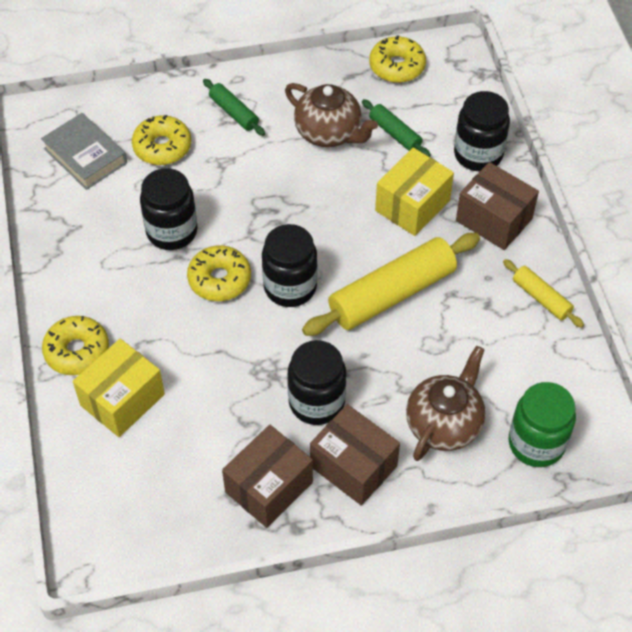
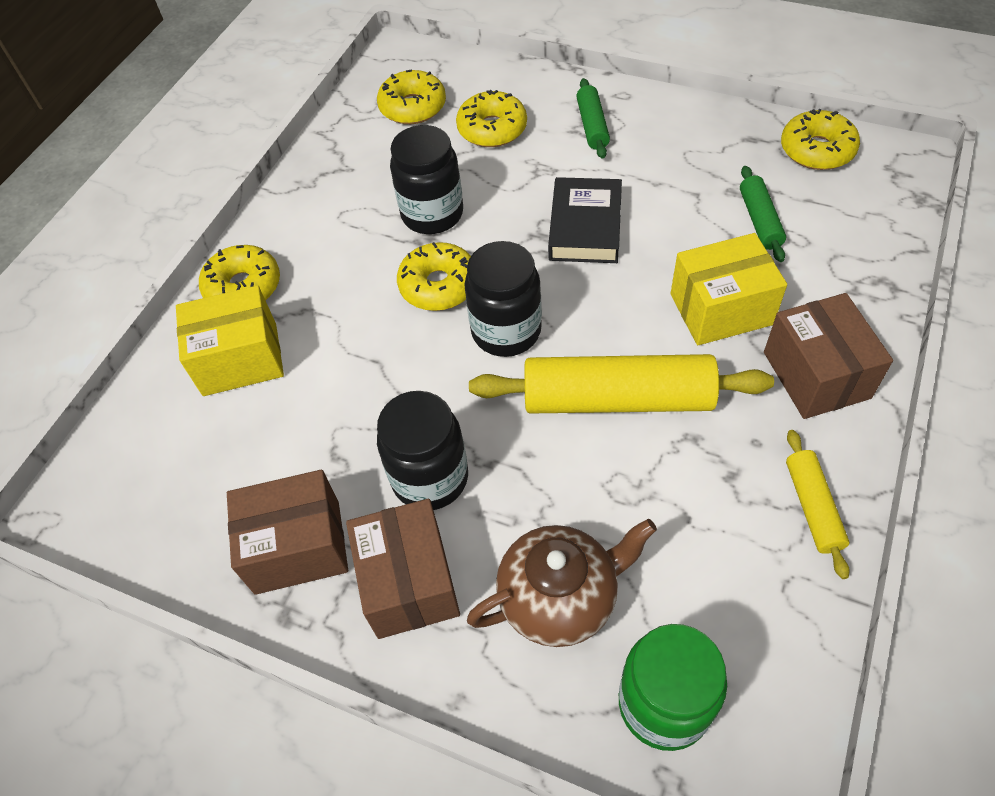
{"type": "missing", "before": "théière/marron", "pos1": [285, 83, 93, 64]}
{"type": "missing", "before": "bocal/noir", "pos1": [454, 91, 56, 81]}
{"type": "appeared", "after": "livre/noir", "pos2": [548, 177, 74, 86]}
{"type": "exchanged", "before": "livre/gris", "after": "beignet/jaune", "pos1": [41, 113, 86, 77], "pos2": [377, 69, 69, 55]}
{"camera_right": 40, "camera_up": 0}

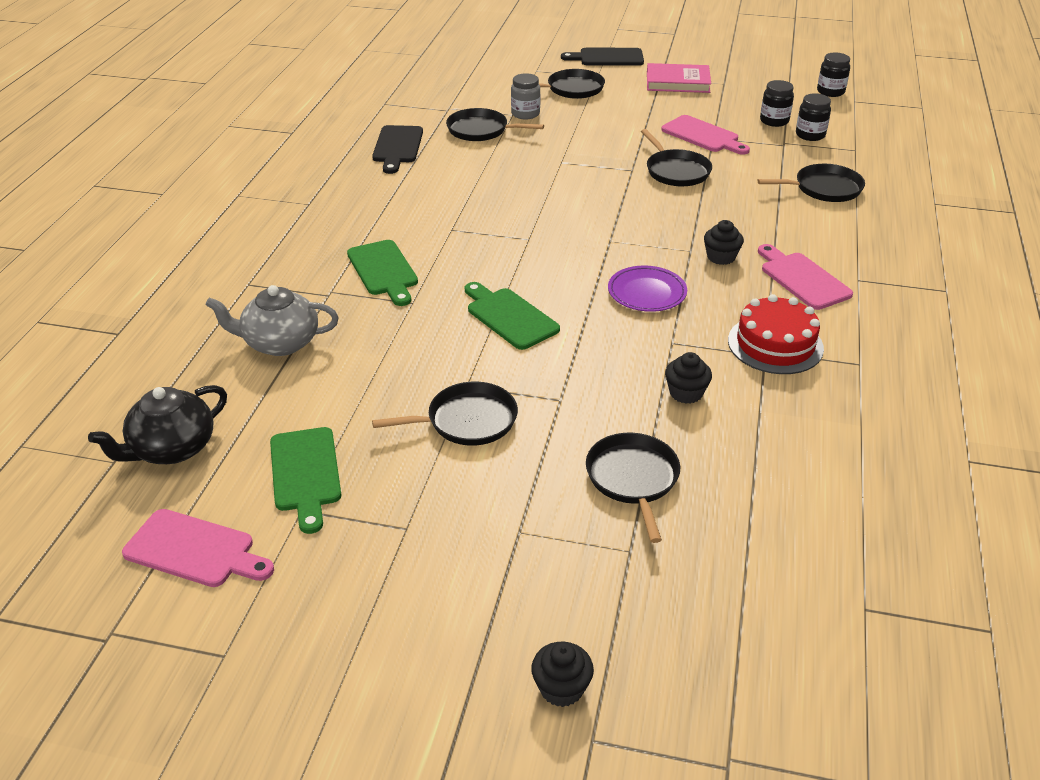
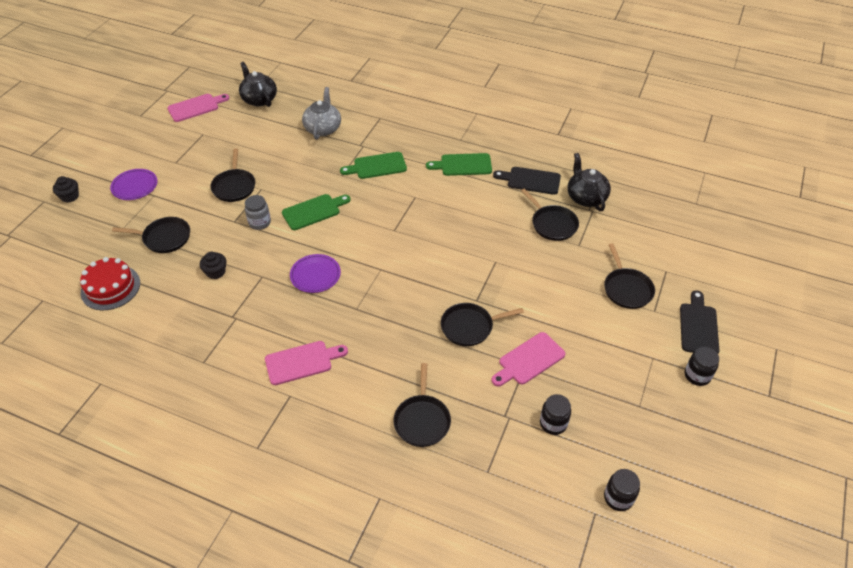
{"type": "missing", "before": "livre/rose", "pos1": [647, 63, 64, 30]}
{"type": "missing", "before": "muffin/noir", "pos1": [704, 220, 40, 45]}
{"type": "appeared", "after": "assiette/violet", "pos2": [110, 169, 48, 31]}
{"type": "appeared", "after": "théière/noir", "pos2": [567, 153, 44, 58]}
{"type": "relocated", "before": "planche à découper/vert", "pos1": [270, 427, 71, 107], "pos2": [426, 153, 66, 23]}
{"type": "relocated", "before": "bocal/gris", "pos1": [511, 73, 29, 46], "pos2": [245, 195, 26, 35]}
{"type": "relocated", "before": "gâteau/rouge", "pos1": [728, 294, 96, 80], "pos2": [80, 257, 60, 53]}
{"type": "relocated", "before": "bocal/noir", "pos1": [796, 93, 35, 48], "pos2": [685, 347, 34, 39]}
{"type": "spun", "before": "planche à découper/rose", "pos1": [122, 509, 152, 78], "pos2": [167, 94, 62, 28], "turn": -150}
{"type": "spun", "before": "poêle/noir", "pos1": [446, 108, 98, 33], "pos2": [521, 188, 58, 53], "turn": 120}
{"camera_right": 100, "camera_up": 10}

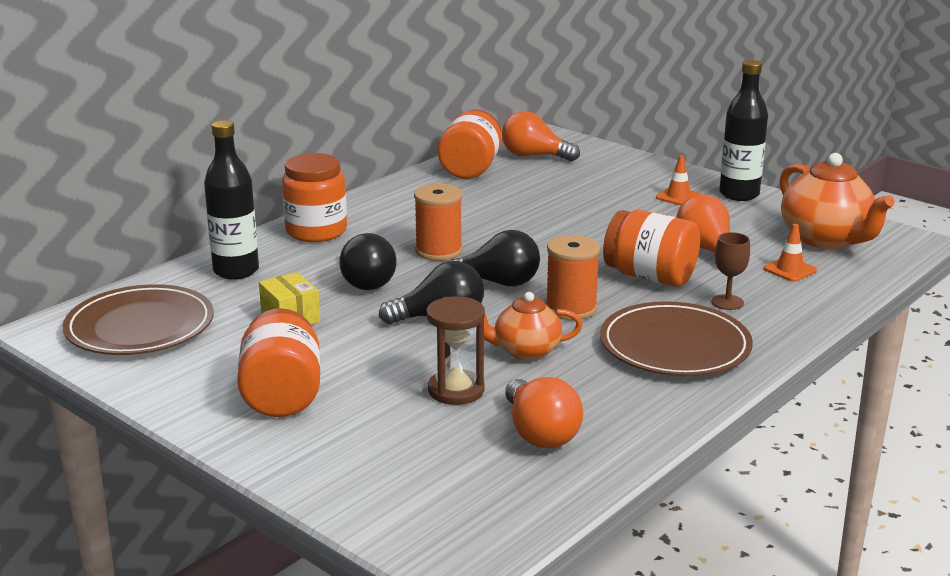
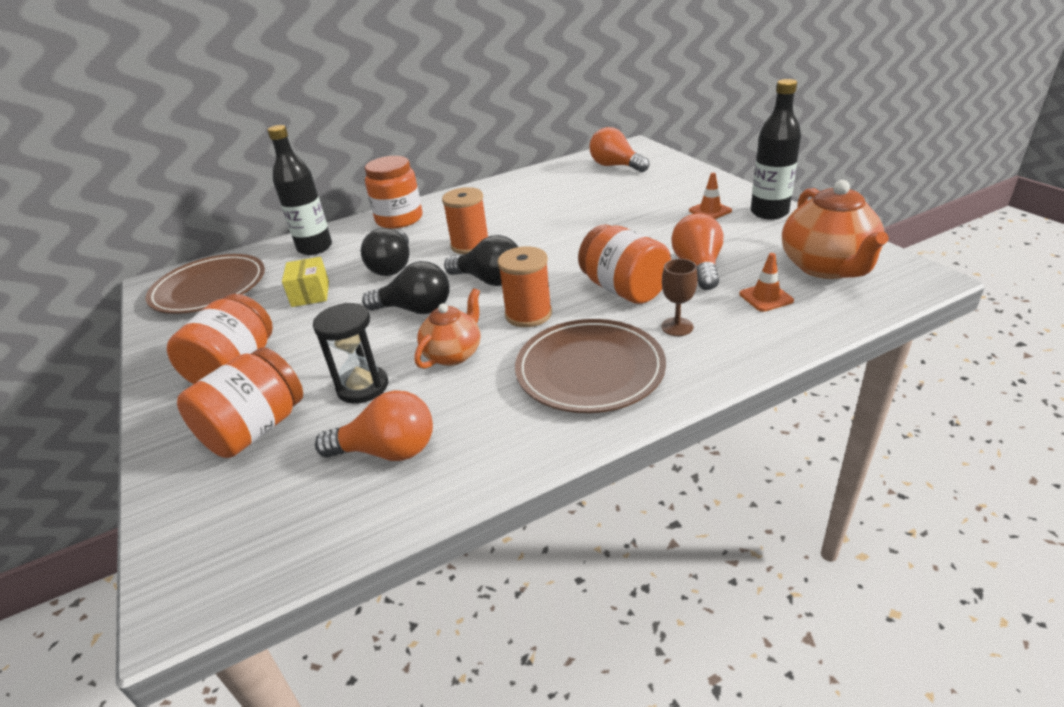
{"type": "relocated", "before": "bocal/orange", "pos1": [437, 109, 64, 70], "pos2": [177, 348, 126, 110]}
{"type": "colour", "before": "sablier/marron", "after": "sablier/noir", "pos1": [427, 296, 58, 109], "pos2": [313, 303, 75, 101]}
{"type": "spun", "before": "théière/orange", "pos1": [484, 292, 98, 68], "pos2": [414, 288, 66, 81], "turn": 105}
{"type": "spun", "before": "ampoule/orange", "pos1": [505, 377, 78, 71], "pos2": [315, 390, 118, 71], "turn": -90}
{"camera_right": 25, "camera_up": 10}

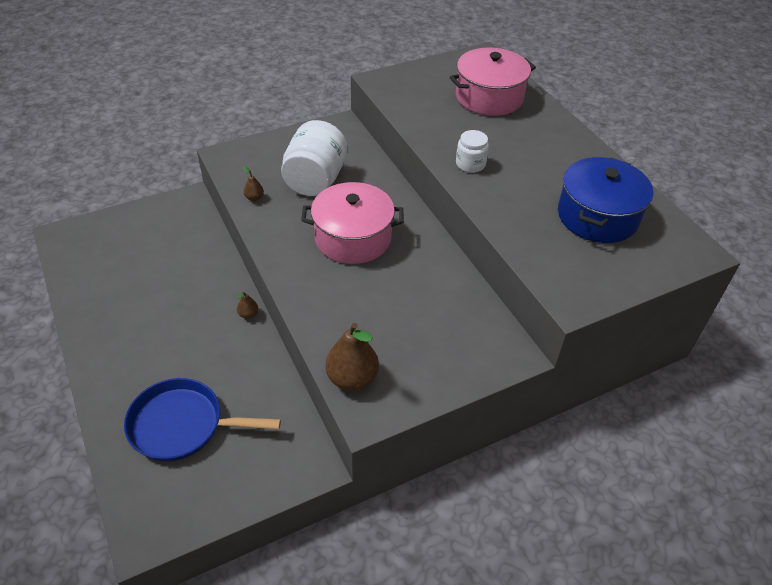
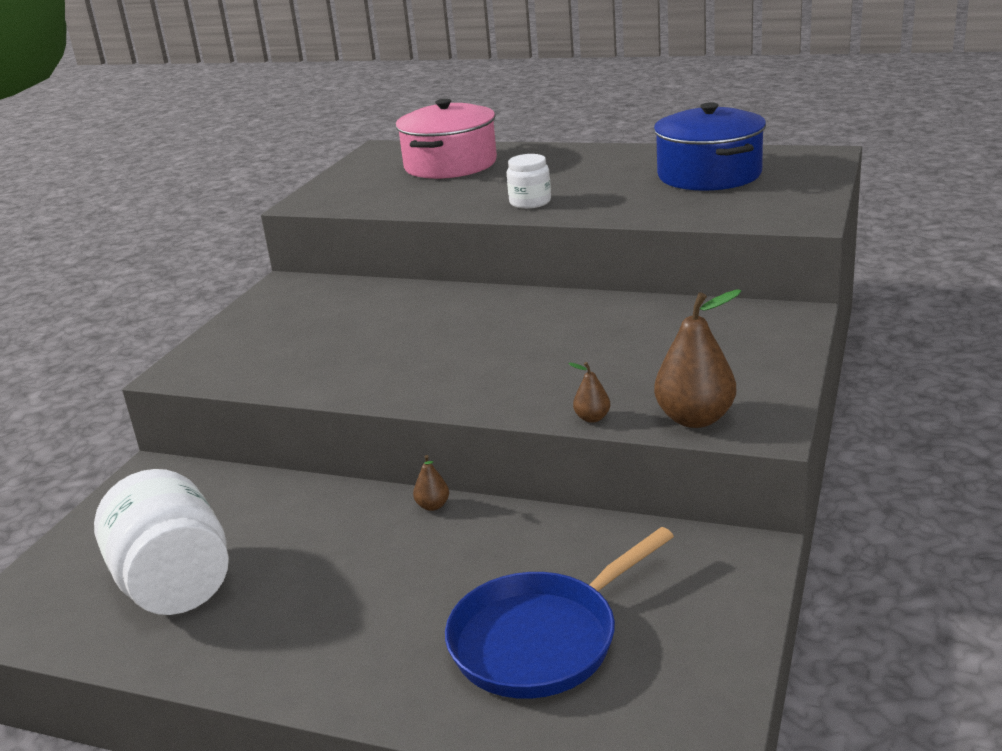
{"type": "missing", "before": "marmite/rose", "pos1": [301, 182, 103, 82]}
{"type": "relocated", "before": "poire/marron", "pos1": [243, 166, 21, 35], "pos2": [568, 362, 42, 61]}
{"type": "relocated", "before": "bocal/blanc", "pos1": [281, 120, 67, 76], "pos2": [94, 469, 135, 146]}
{"camera_right": -40, "camera_up": -20}

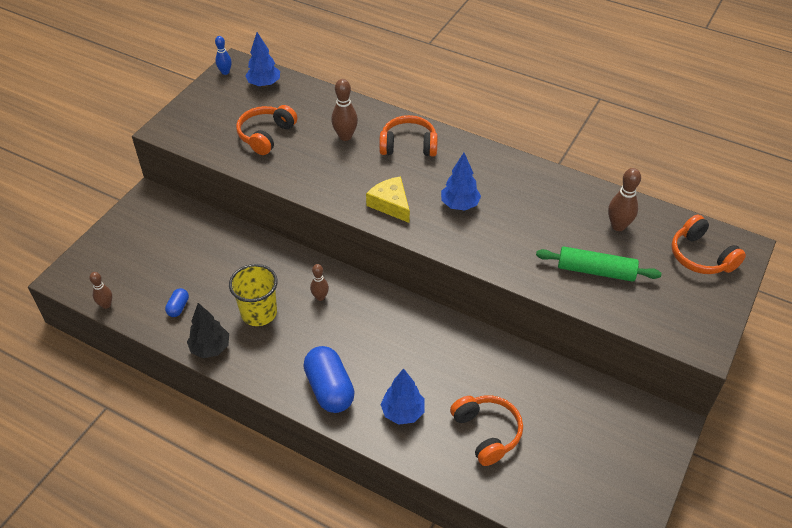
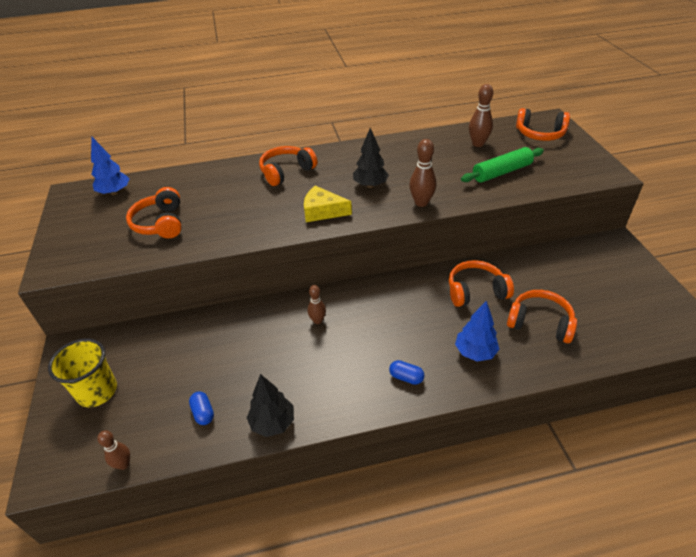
{"type": "missing", "before": "quille/bleu", "pos1": [215, 36, 17, 39]}
{"type": "appeared", "after": "casque audio/orange", "pos2": [449, 260, 65, 47]}
{"type": "relocated", "before": "gobelet/jaune", "pos1": [229, 264, 49, 62], "pos2": [48, 338, 69, 69]}
{"type": "relocated", "before": "quille/marron", "pos1": [331, 79, 27, 62], "pos2": [409, 139, 27, 68]}
{"type": "colour", "before": "arbre/bleu", "after": "arbre/noir", "pos1": [441, 153, 40, 58], "pos2": [353, 128, 36, 60]}
{"type": "size", "before": "gélule/bleu", "pos1": [303, 346, 52, 67], "pos2": [389, 360, 35, 25], "scale": 0.47}
{"camera_right": -40, "camera_up": -5}

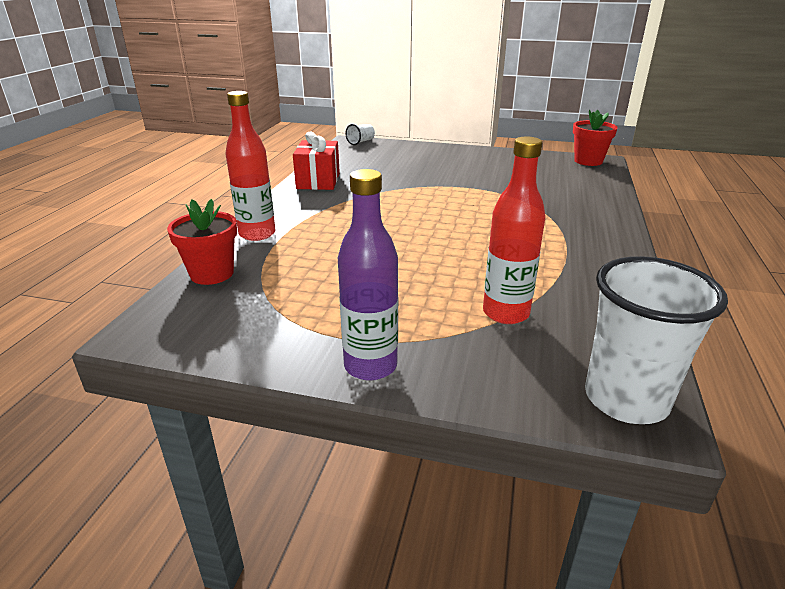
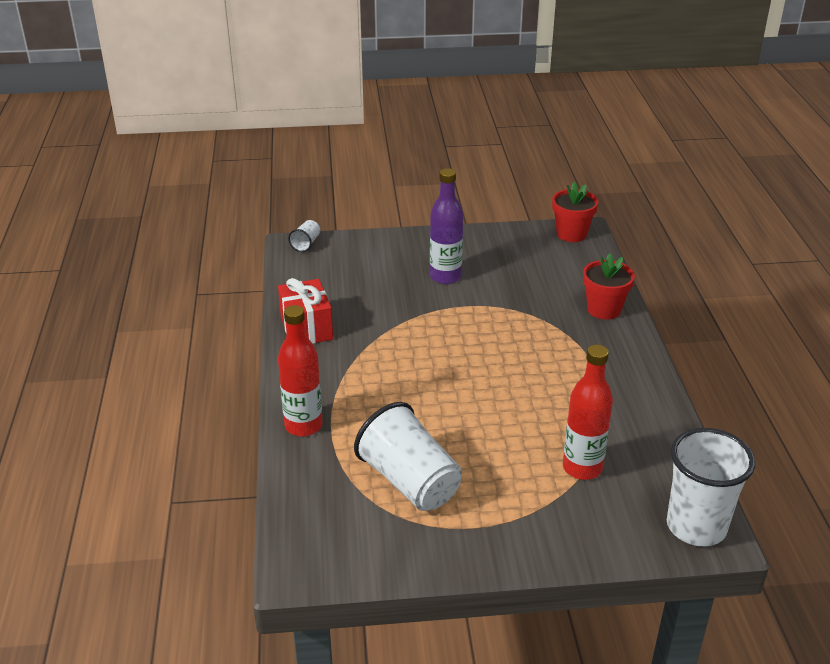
{"type": "appeared", "after": "gobelet/blanc", "pos2": [354, 402, 108, 109]}
{"type": "relocated", "before": "pot de fleurs/rouge", "pos1": [167, 199, 70, 86], "pos2": [583, 253, 52, 67]}
{"type": "relocated", "before": "bouteille/violet", "pos1": [338, 169, 60, 212], "pos2": [430, 168, 33, 116]}
{"camera_right": -20, "camera_up": 5}

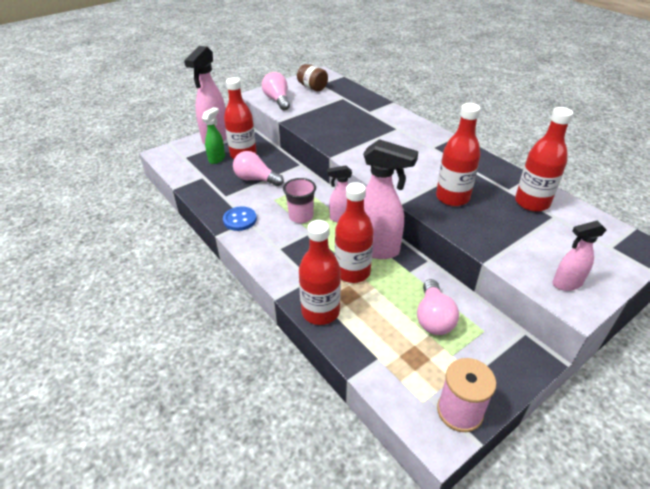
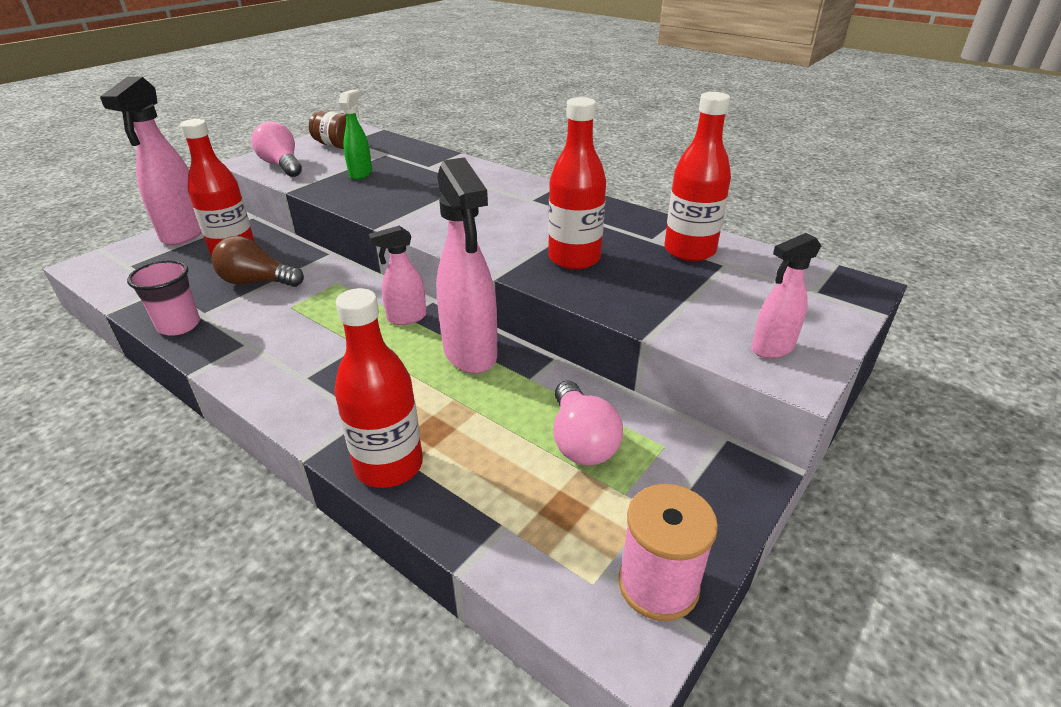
{"type": "missing", "before": "bouton/bleu", "pos1": [223, 206, 34, 25]}
{"type": "missing", "before": "bouteille/rouge", "pos1": [335, 182, 39, 101]}
{"type": "relocated", "before": "vaporisateur/vert", "pos1": [202, 107, 23, 57], "pos2": [339, 90, 33, 90]}
{"type": "relocated", "before": "gobelet/rose", "pos1": [283, 178, 33, 45], "pos2": [127, 260, 73, 76]}
{"type": "colour", "before": "ampoule/rose", "after": "ampoule/marron", "pos1": [233, 151, 51, 35], "pos2": [211, 236, 93, 51]}
{"type": "spun", "before": "vaporisateur/rose", "pos1": [363, 139, 55, 120], "pos2": [436, 157, 61, 217], "turn": 60}
{"camera_right": -15, "camera_up": -5}

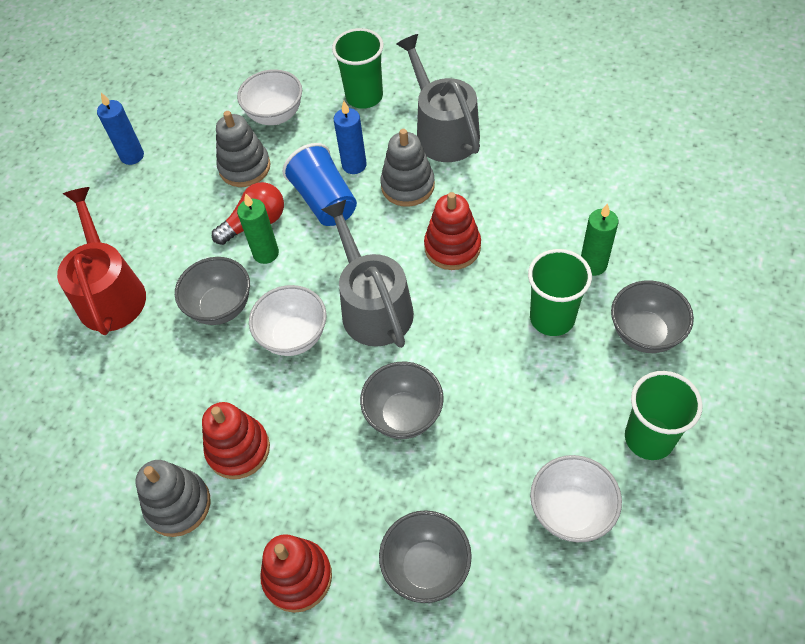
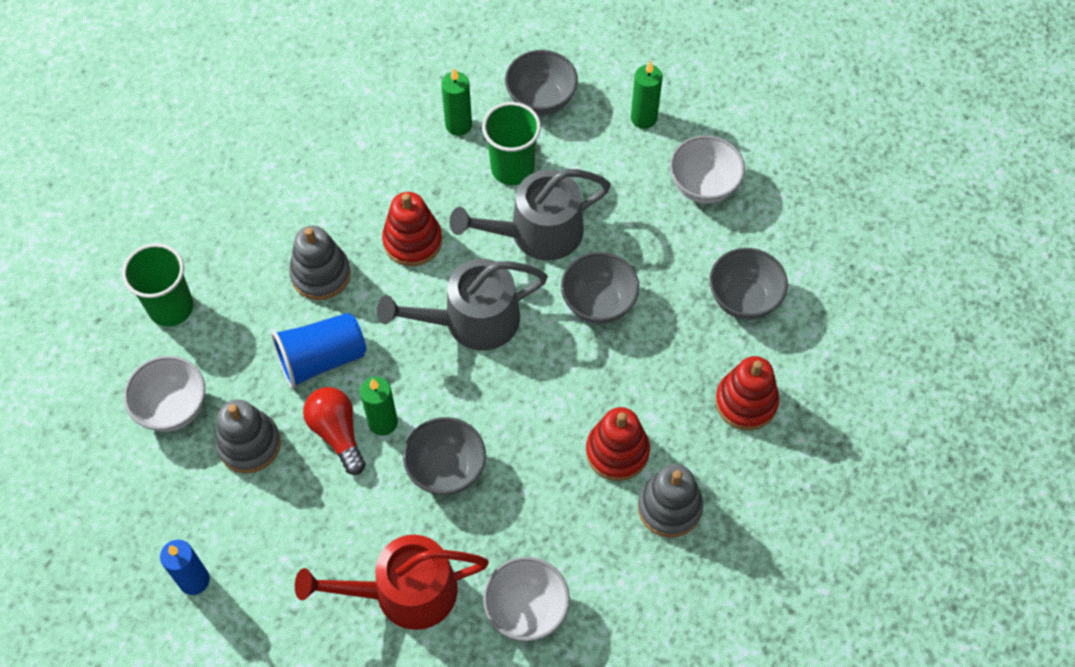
{"type": "missing", "before": "bougie/bleu", "pos1": [334, 101, 33, 73]}
{"type": "relocated", "before": "bol/blanc", "pos1": [249, 285, 78, 71], "pos2": [483, 557, 87, 85]}
{"type": "relocated", "before": "arrosoir/gris", "pos1": [396, 34, 84, 128], "pos2": [449, 169, 162, 92]}
{"type": "exchanged", "before": "gobelet/vert", "after": "bougie/vert", "pos1": [625, 371, 78, 89], "pos2": [631, 60, 32, 69]}
{"camera_right": -90, "camera_up": 5}

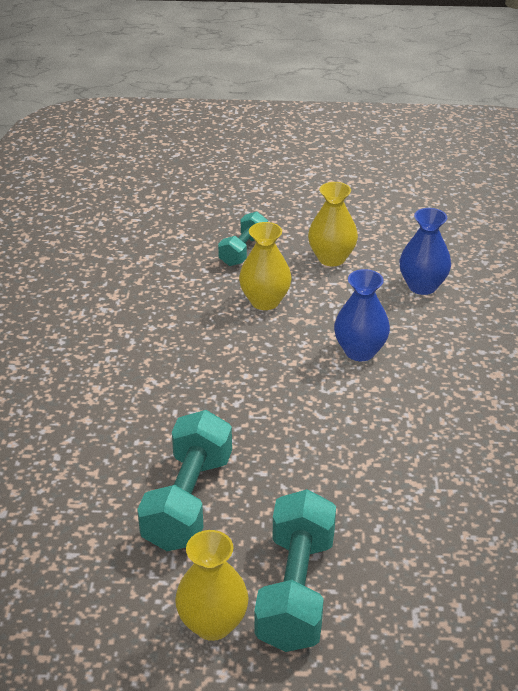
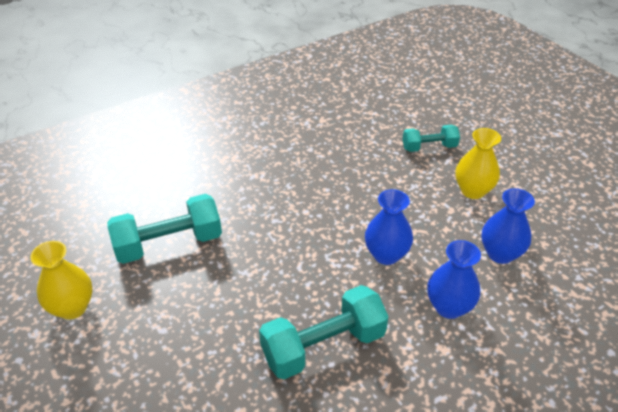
{"type": "missing", "before": "vase/jaune", "pos1": [239, 222, 53, 88]}
{"type": "appeared", "after": "vase/bleu", "pos2": [428, 240, 53, 79]}
{"type": "relocated", "before": "haltère/turquoise", "pos1": [254, 489, 82, 163], "pos2": [259, 285, 129, 94]}
{"camera_right": 55, "camera_up": 5}

